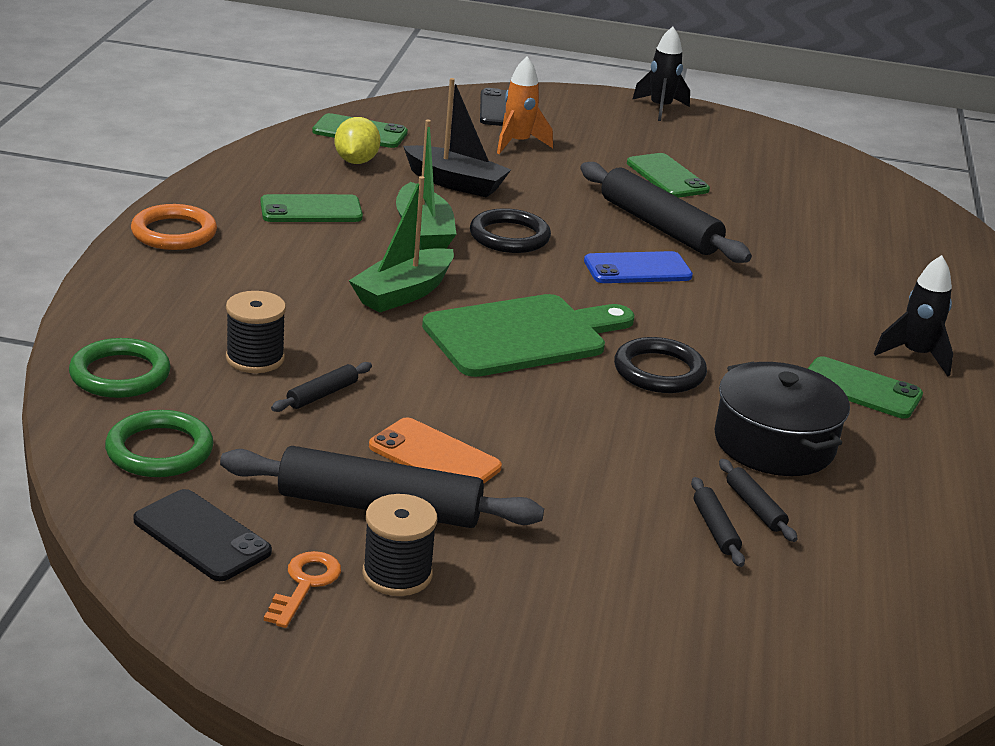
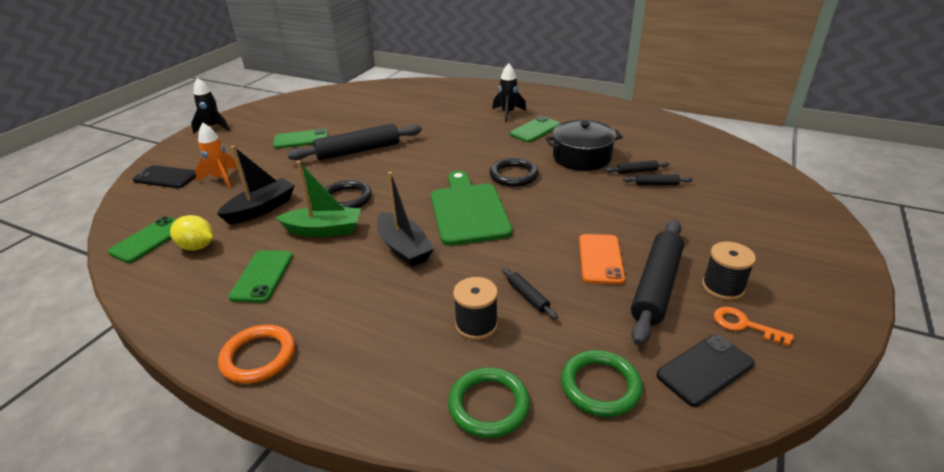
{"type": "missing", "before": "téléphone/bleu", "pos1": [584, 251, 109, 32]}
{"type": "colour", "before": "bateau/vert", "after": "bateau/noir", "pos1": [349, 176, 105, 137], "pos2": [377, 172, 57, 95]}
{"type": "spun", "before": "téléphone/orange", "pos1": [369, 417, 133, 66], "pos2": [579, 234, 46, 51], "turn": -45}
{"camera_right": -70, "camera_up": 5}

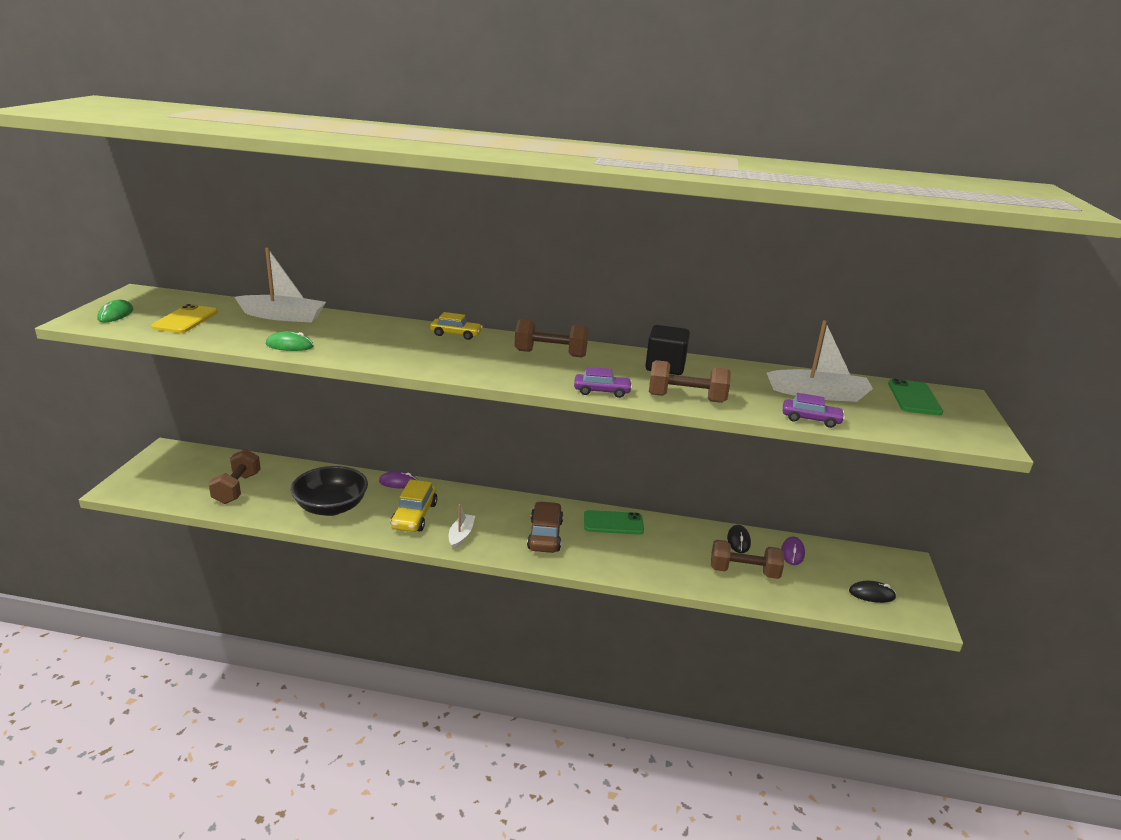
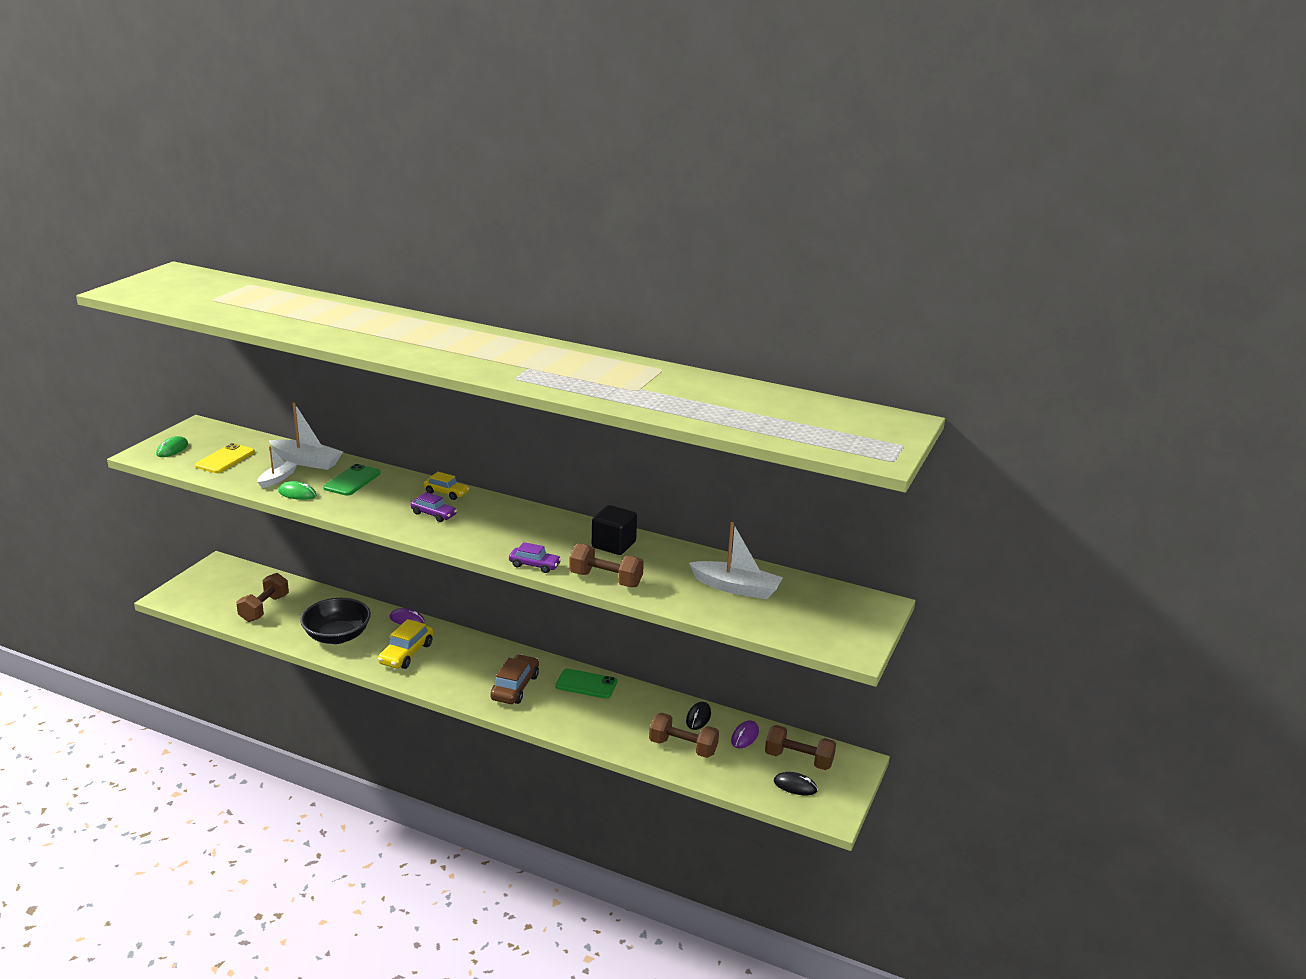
{"type": "relocated", "before": "bateau/blanc", "pos1": [449, 504, 26, 46], "pos2": [257, 446, 40, 42]}
{"type": "relocated", "before": "haltère/marron", "pos1": [515, 319, 73, 39], "pos2": [765, 725, 71, 45]}
{"type": "relocated", "before": "voiture/violet", "pos1": [783, 393, 62, 35], "pos2": [410, 492, 47, 30]}
{"type": "relocated", "before": "téléphone/vert", "pos1": [888, 378, 55, 37], "pos2": [323, 464, 58, 32]}
{"camera_right": 15, "camera_up": 0}

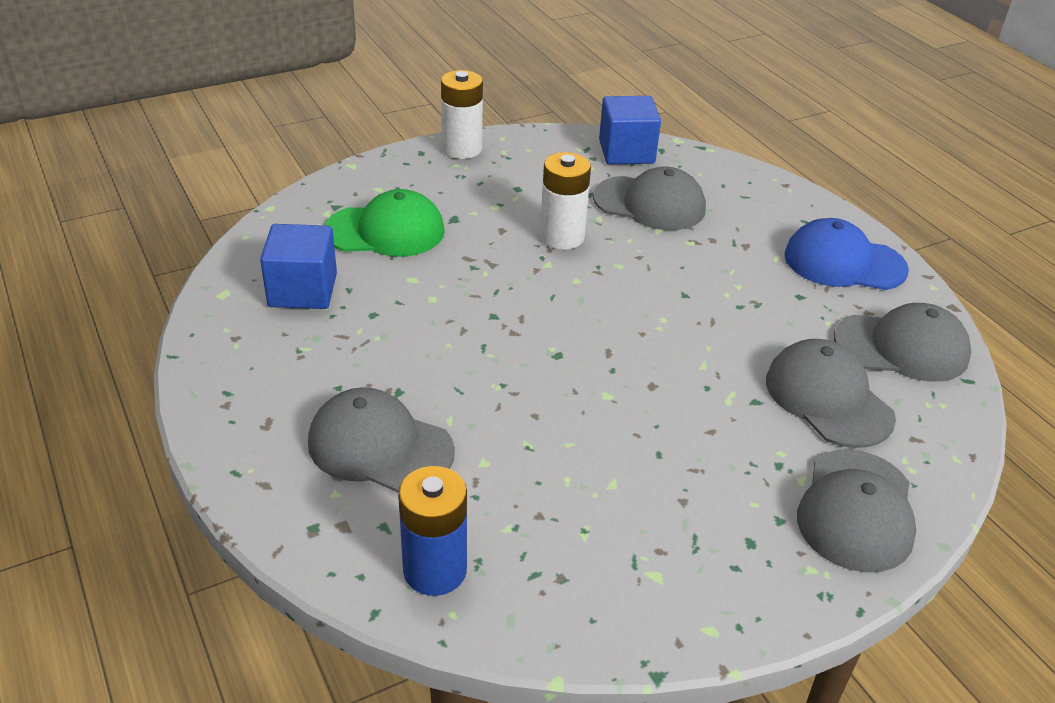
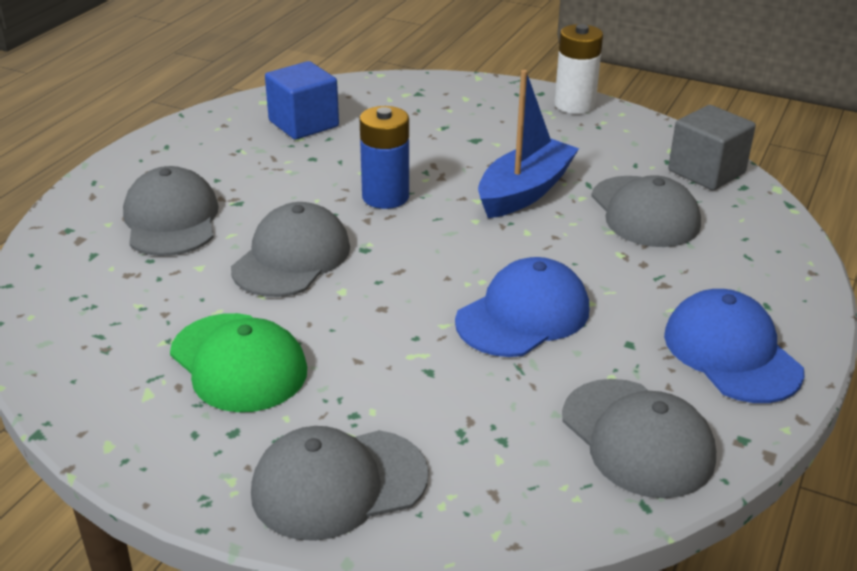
{"type": "appeared", "after": "casquette/bleu", "pos2": [455, 257, 134, 100]}
{"type": "relocated", "before": "casquette/vert", "pos1": [325, 189, 120, 68], "pos2": [170, 313, 137, 99]}
{"type": "relocated", "before": "pile/bleu", "pos1": [398, 466, 69, 130], "pos2": [359, 106, 50, 103]}
{"type": "relocated", "before": "casquette/gris", "pos1": [766, 339, 130, 109], "pos2": [231, 202, 119, 95]}
{"type": "exchanged", "before": "pile/blanc", "after": "bateau/bleu", "pos1": [540, 152, 51, 98], "pos2": [478, 70, 101, 148]}
{"type": "colour", "before": "cube/bleu", "after": "cube/gris", "pos1": [599, 96, 62, 68], "pos2": [668, 105, 88, 85]}
{"camera_right": 55, "camera_up": -5}

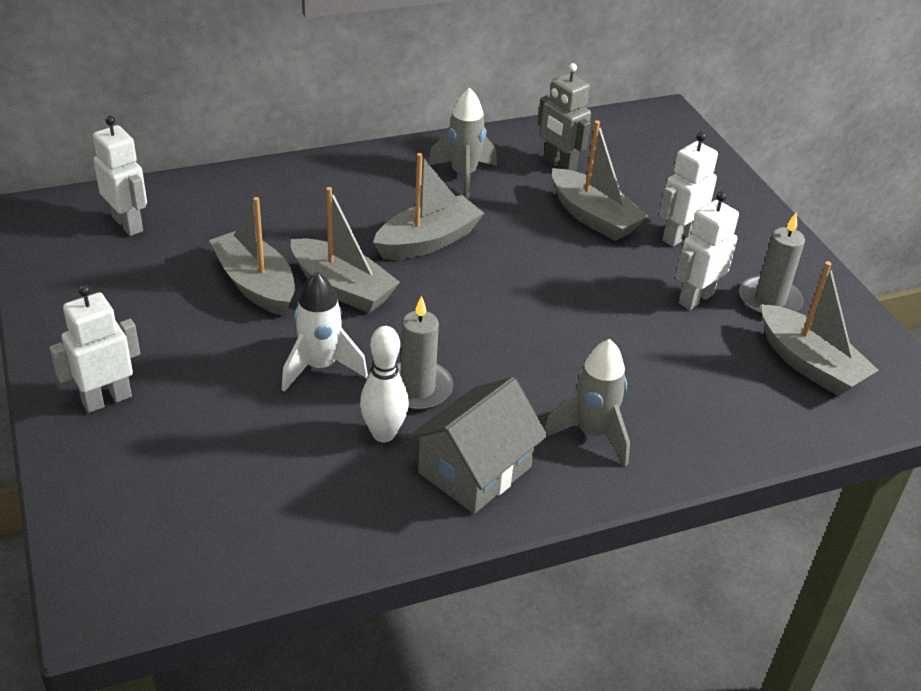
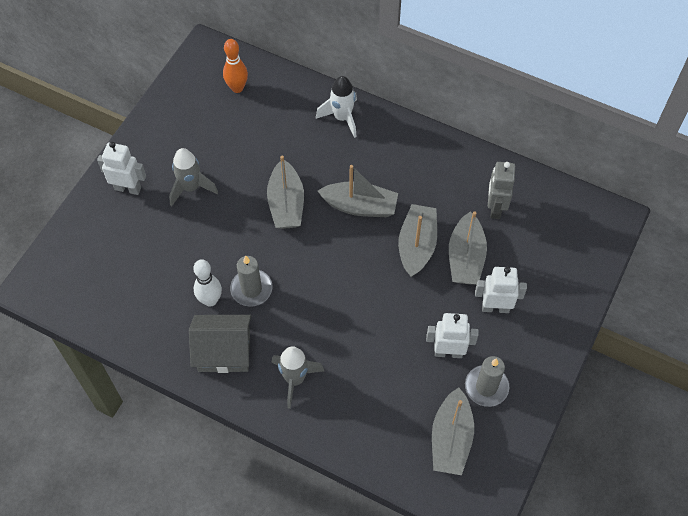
{"type": "relocated", "before": "bateau/gris", "pos1": [209, 197, 86, 119], "pos2": [398, 204, 39, 73]}
{"type": "relocated", "before": "fusée/blanc", "pos1": [282, 272, 86, 120], "pos2": [316, 76, 41, 62]}
{"type": "relocated", "before": "fusée/gris", "pos1": [428, 88, 69, 111], "pos2": [169, 148, 49, 58]}
{"type": "exchanged", "before": "robot/blanc", "after": "quille/orange", "pos1": [93, 116, 54, 120], "pos2": [223, 39, 25, 54]}
{"camera_right": 50, "camera_up": 20}

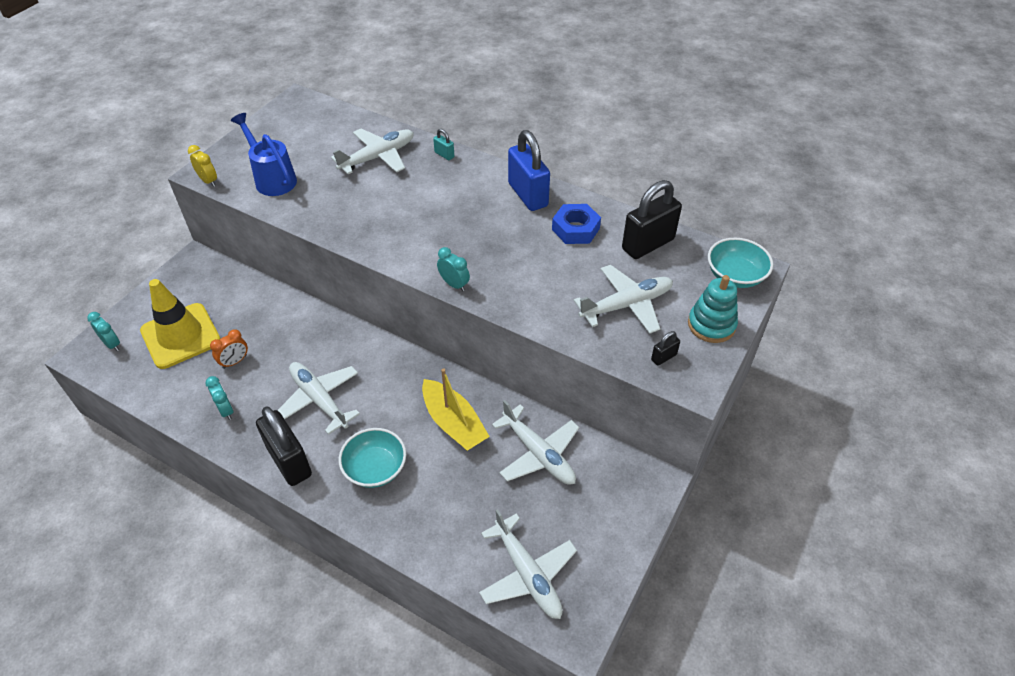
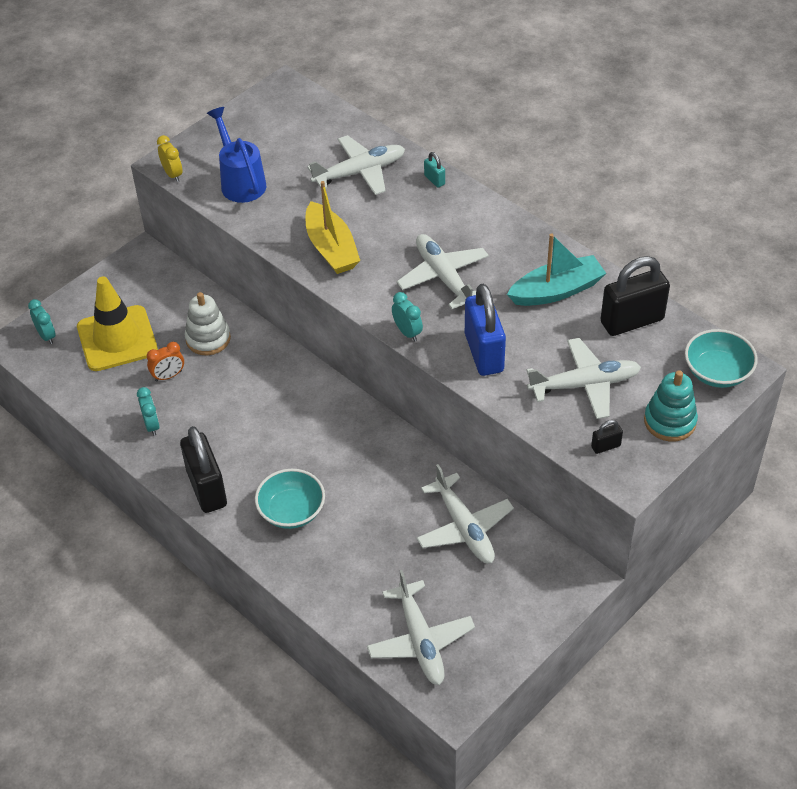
{"type": "appeared", "after": "jouet à empiler/blanc", "pos2": [185, 292, 46, 63]}
{"type": "relocated", "before": "avion/blanc", "pos1": [277, 362, 83, 73], "pos2": [397, 234, 92, 75]}
{"type": "relocated", "before": "bateau/jaune", "pos1": [422, 368, 68, 83], "pos2": [306, 181, 54, 93]}
{"type": "relocated", "before": "cadenas/bleu", "pos1": [508, 130, 42, 81], "pos2": [465, 284, 41, 92]}
{"type": "exchanged", "before": "écrou/bleu", "after": "bateau/turquoise", "pos1": [552, 204, 49, 40], "pos2": [507, 234, 99, 72]}
{"camera_right": 15, "camera_up": 0}

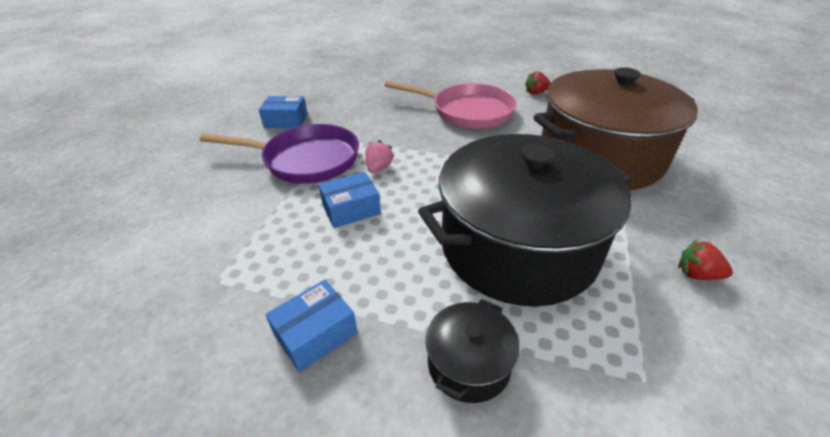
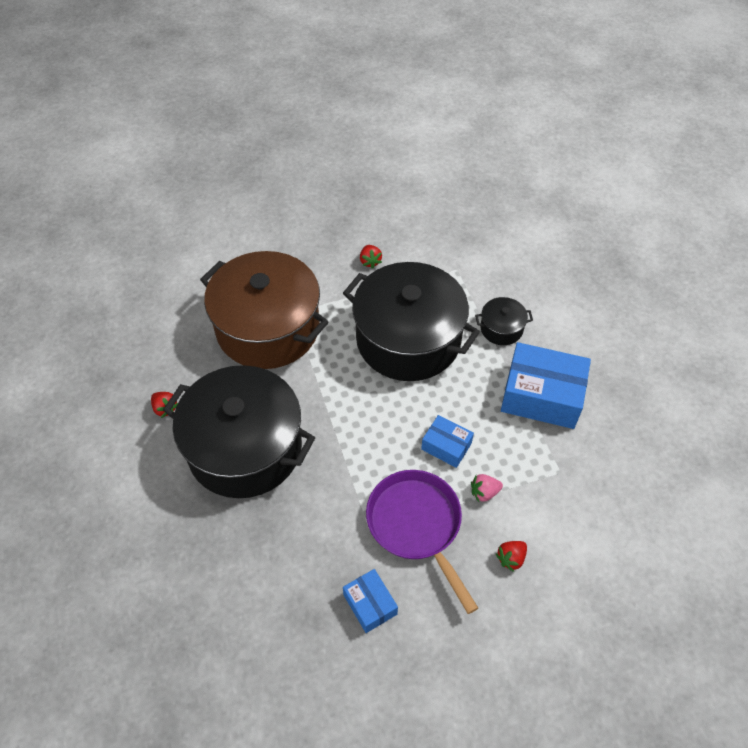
{"type": "appeared", "after": "fraise/rouge", "pos2": [496, 541, 31, 31]}
{"type": "relocated", "before": "fraise/rose", "pos1": [365, 140, 29, 33], "pos2": [471, 474, 32, 28]}
{"type": "exchanged", "before": "poêle/rose", "after": "marmite/noir", "pos1": [384, 81, 133, 48], "pos2": [163, 365, 152, 133]}
{"type": "size", "before": "boîte/bleu", "pos1": [265, 280, 93, 92], "pos2": [501, 342, 90, 87], "scale": 1.9}
{"camera_right": -125, "camera_up": 15}

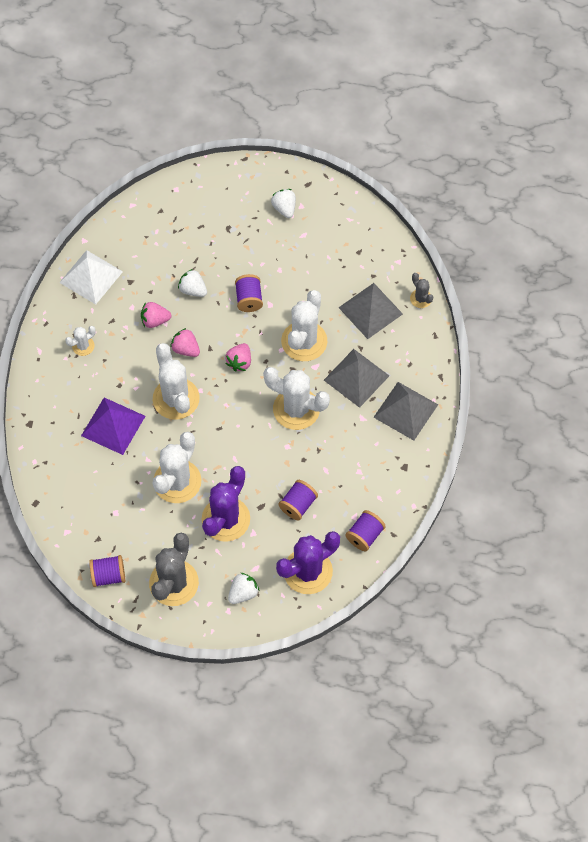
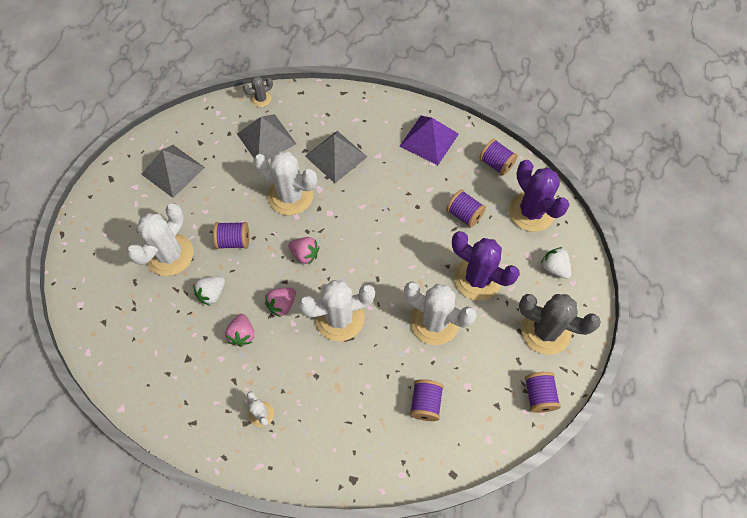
{"type": "missing", "before": "pyramide/blanc", "pos1": [59, 250, 64, 55]}
{"type": "missing", "before": "fraise/blanc", "pos1": [271, 189, 25, 29]}
{"type": "appeared", "after": "bobine/violet", "pos2": [410, 379, 34, 42]}
{"type": "relocated", "before": "pyramide/violet", "pos1": [81, 398, 64, 57], "pos2": [400, 116, 59, 49]}
{"type": "relocated", "before": "cactus/blanc", "pos1": [263, 367, 67, 63], "pos2": [126, 203, 68, 73]}
{"type": "relocated", "before": "pyramide/gris", "pos1": [373, 382, 65, 59], "pos2": [141, 145, 64, 53]}
{"camera_right": -85, "camera_up": 0}

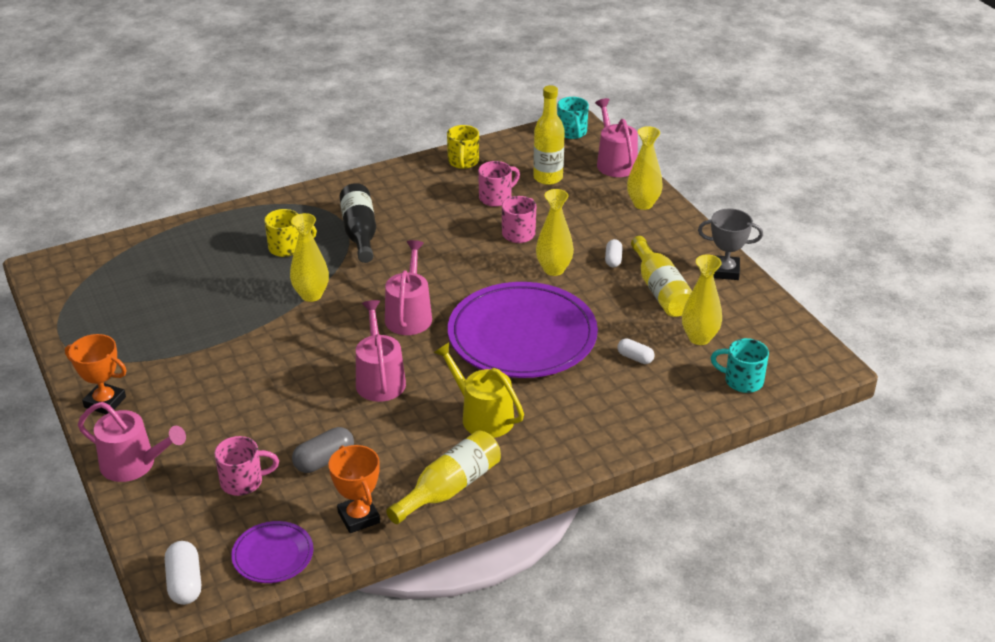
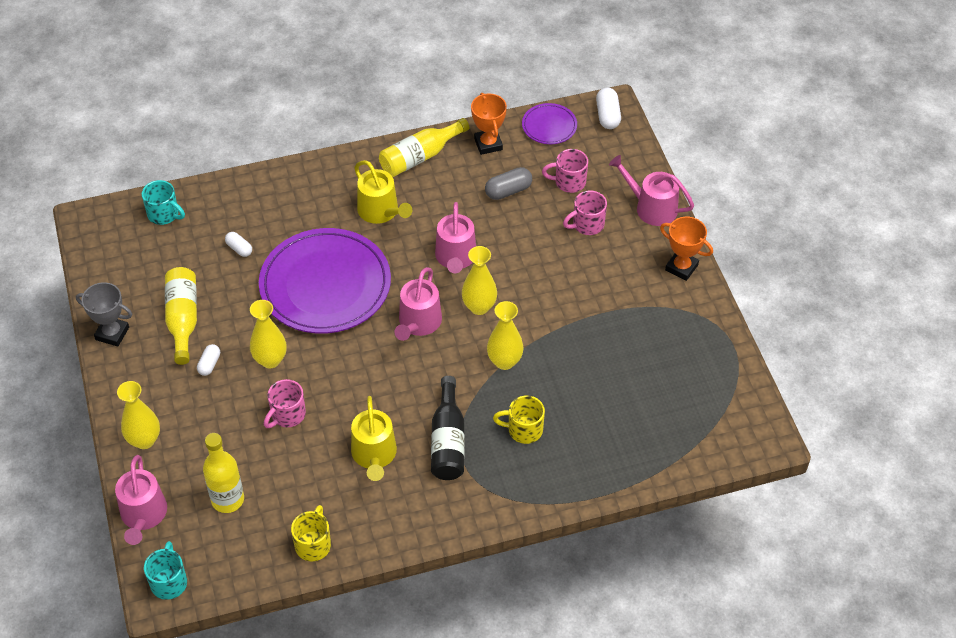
{"type": "appeared", "after": "arrosoir/jaune", "pos2": [351, 396, 46, 85]}
{"type": "relocated", "before": "tasse/rose", "pos1": [478, 161, 42, 46], "pos2": [563, 190, 44, 45]}
{"type": "relocated", "before": "vase/jaune", "pos1": [682, 254, 40, 91], "pos2": [462, 246, 35, 69]}
{"camera_right": -170, "camera_up": 15}

